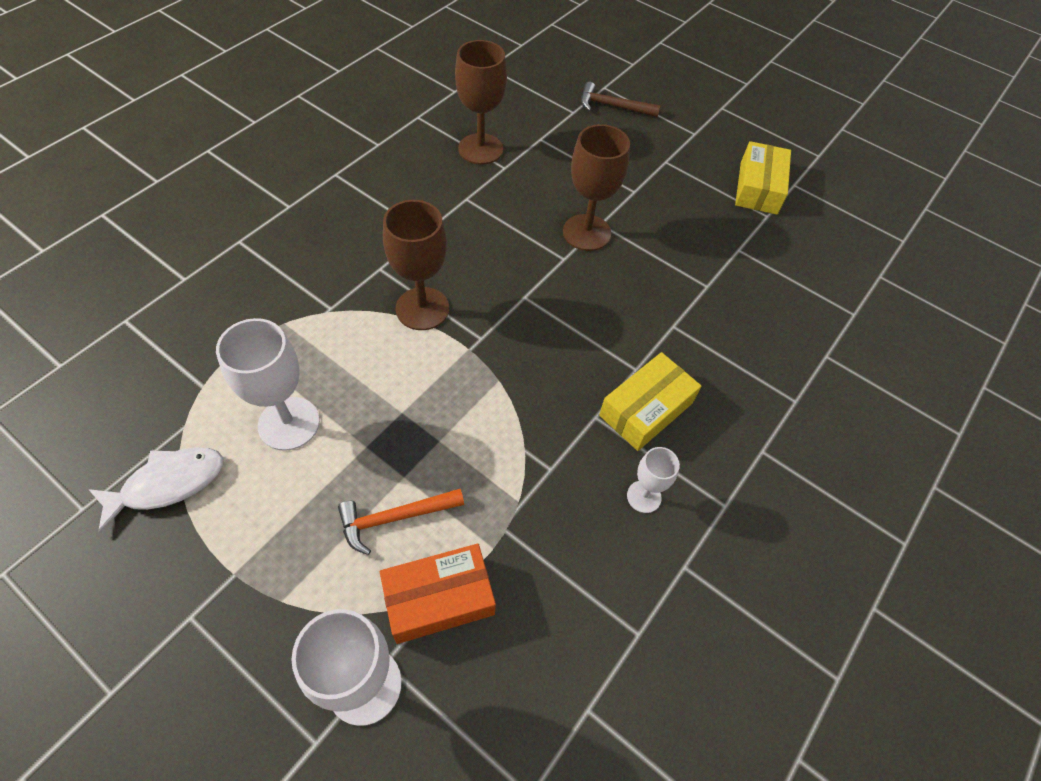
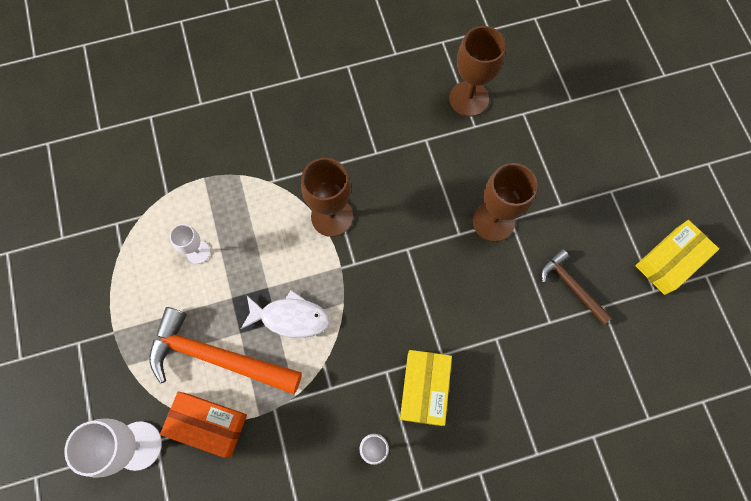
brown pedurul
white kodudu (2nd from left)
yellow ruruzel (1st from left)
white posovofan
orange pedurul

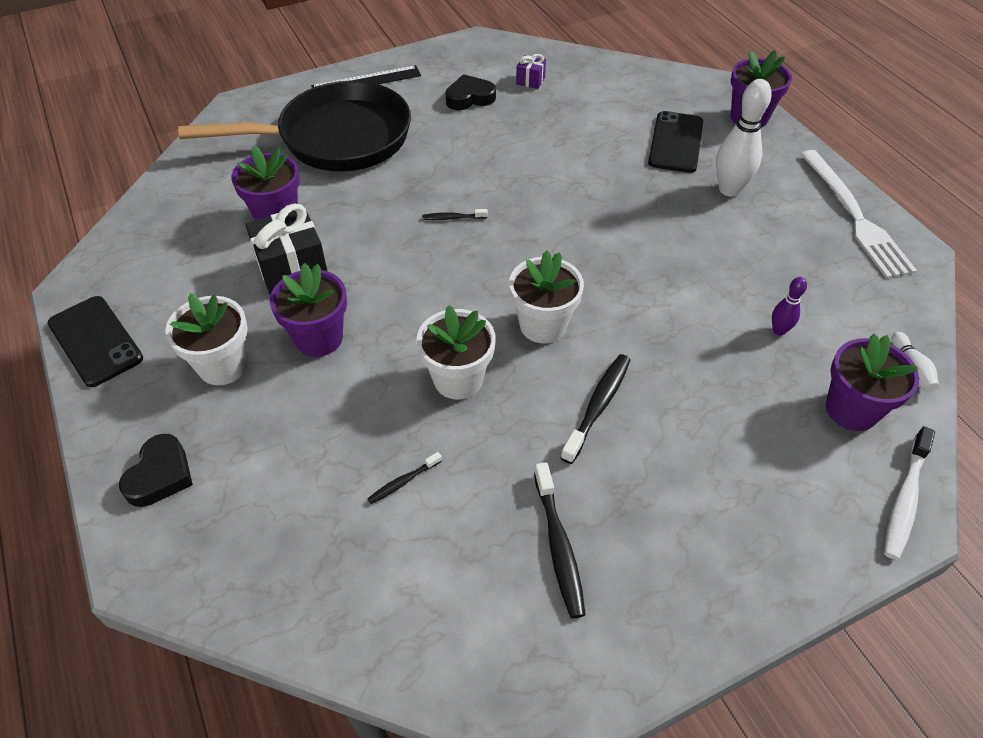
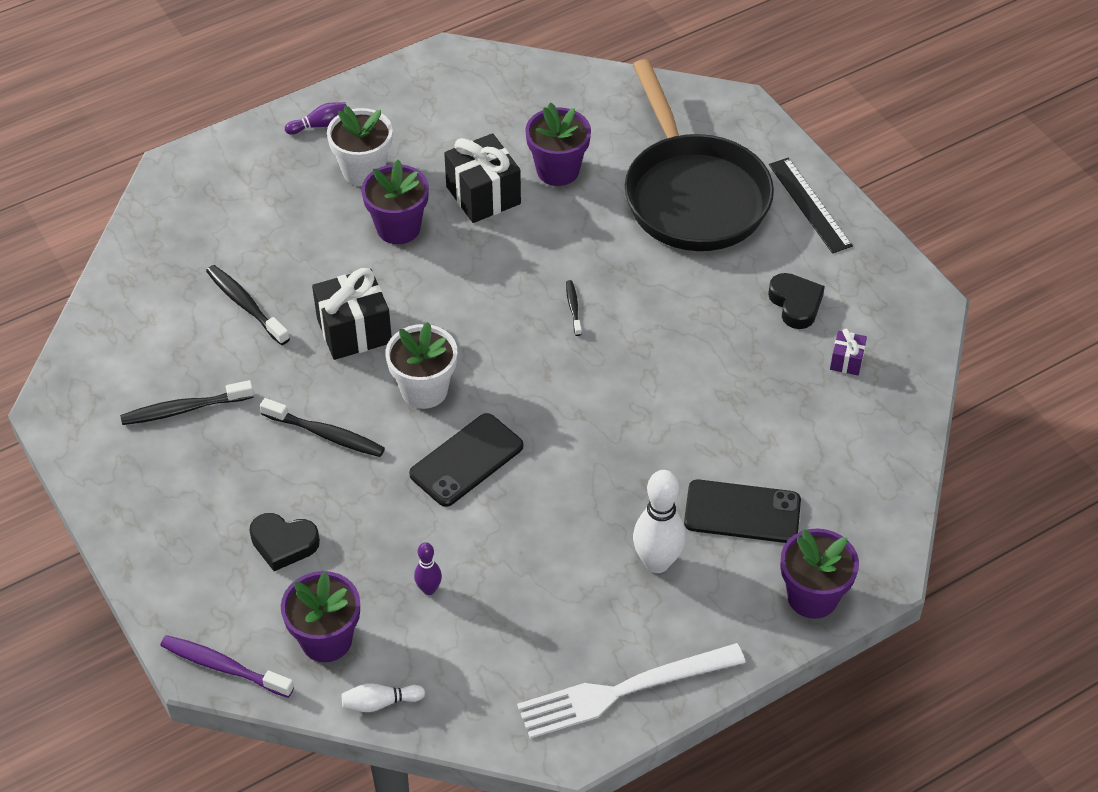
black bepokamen (1st from left)
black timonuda (1st from left)
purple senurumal
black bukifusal (1st from left)
black senurumal (2nd from left)
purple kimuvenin (1st from left)

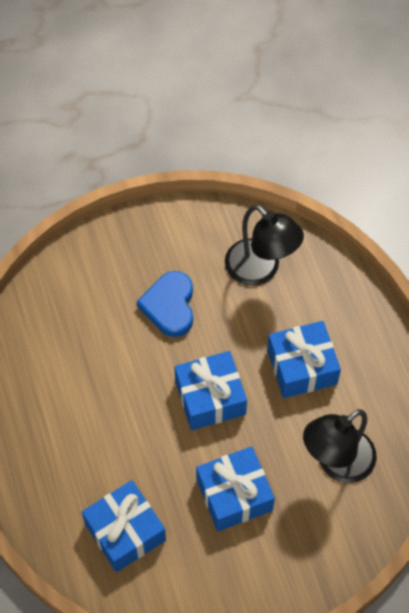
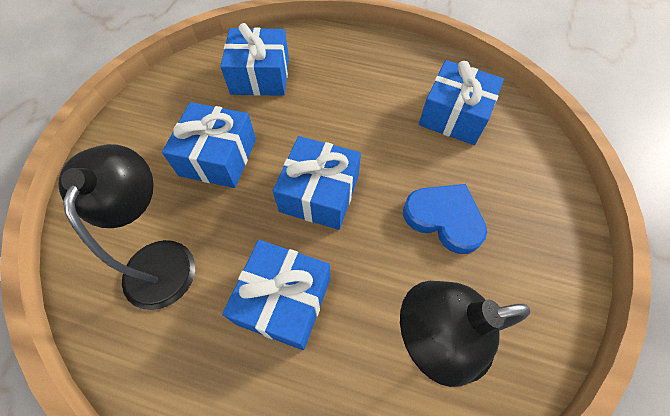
blue timonuda (5th from left)

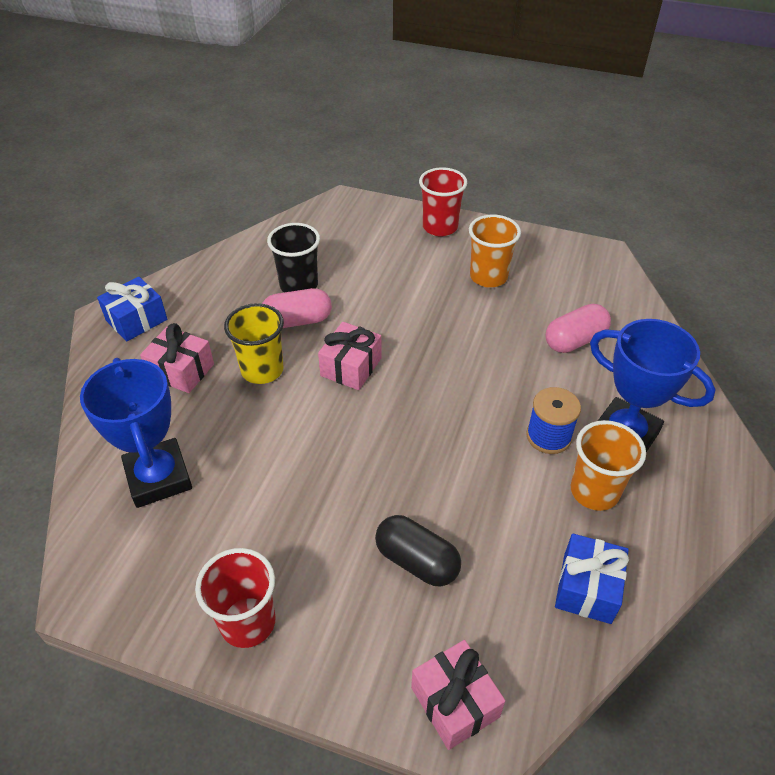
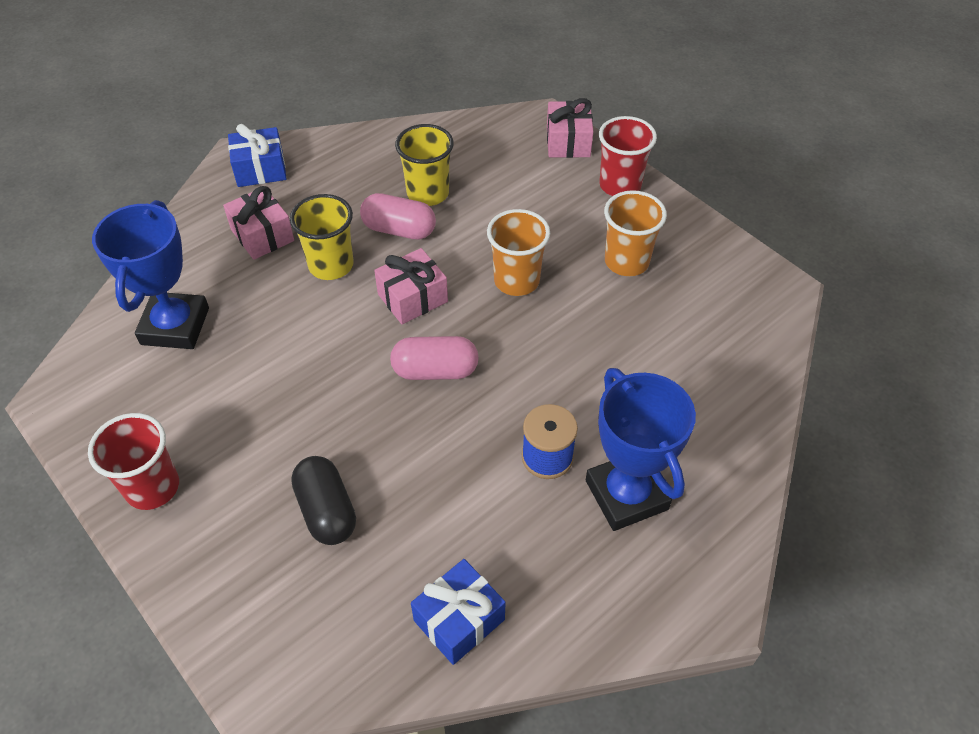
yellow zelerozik (2nd from left)
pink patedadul (2nd from left)
orange zelerozik (1st from left)
pink timonuda (3rd from left)

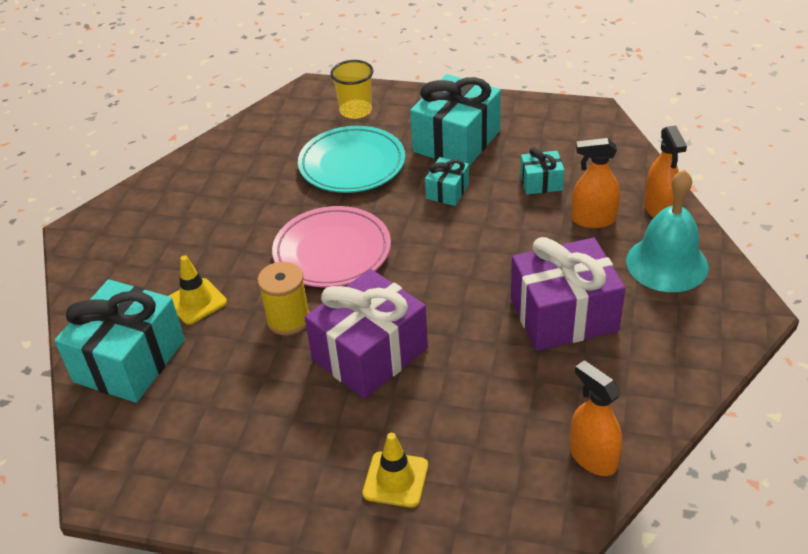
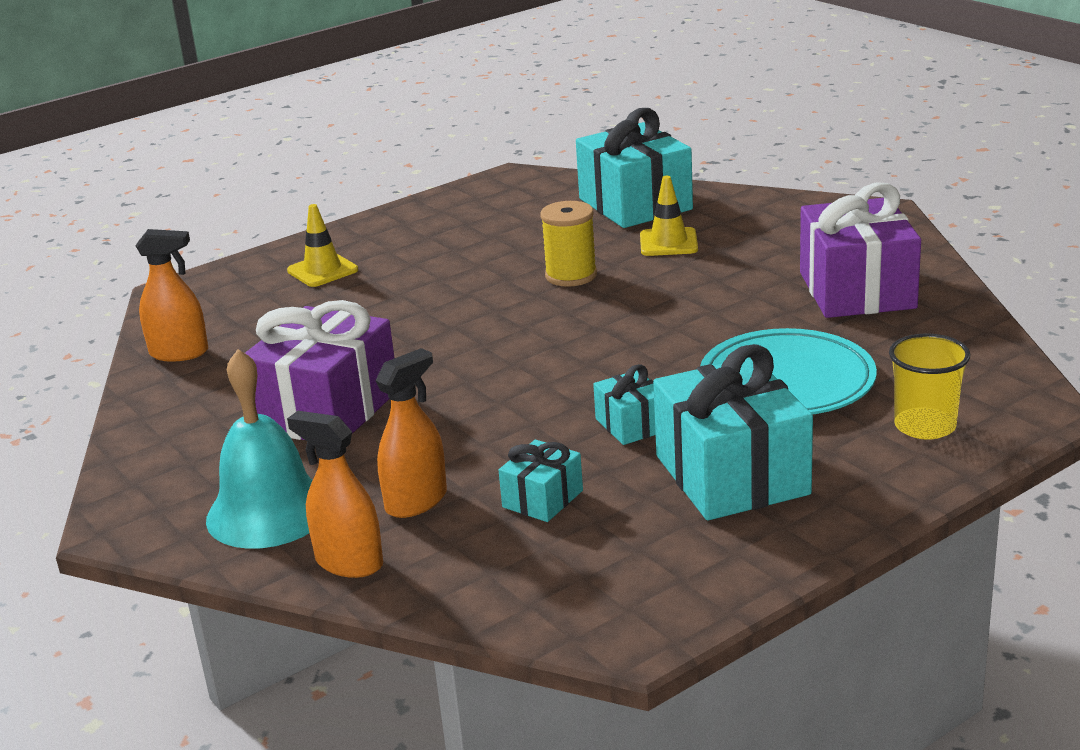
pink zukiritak
purple timonuda (2nd from left)

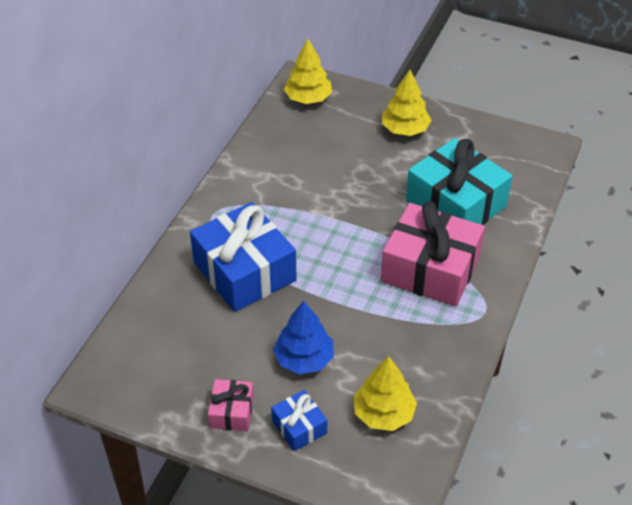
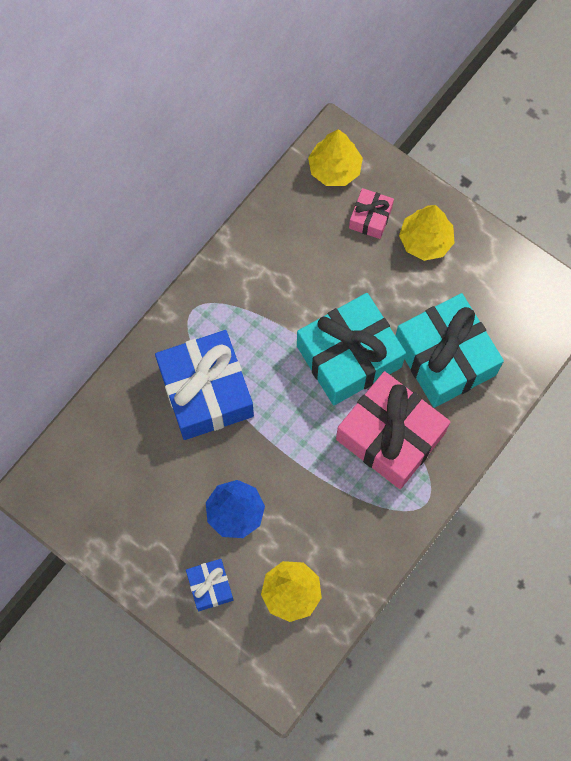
pink timonuda (1st from left)
turquoise timonuda (1st from left)

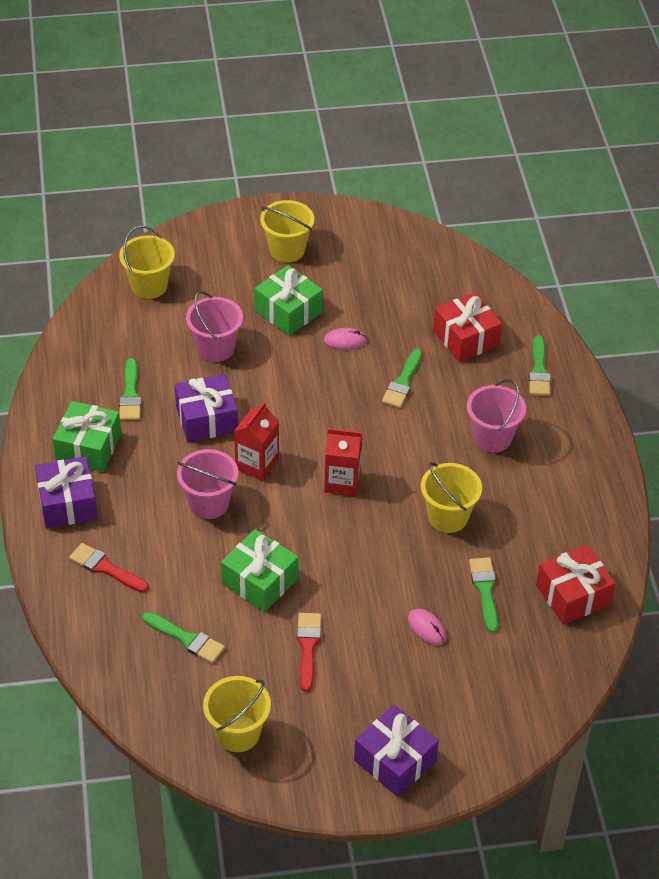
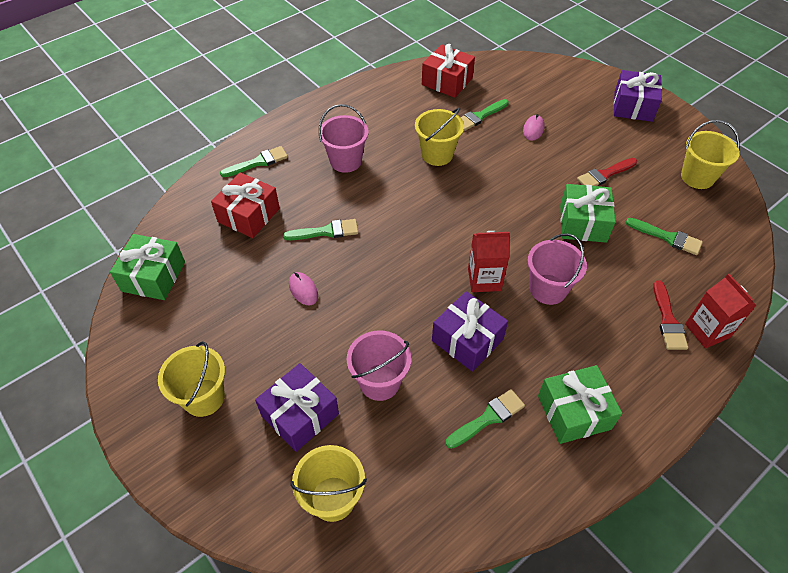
green timonuda (1st from left)
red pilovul (2nd from left)
purple timonuda (1st from left)
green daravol (5th from left)

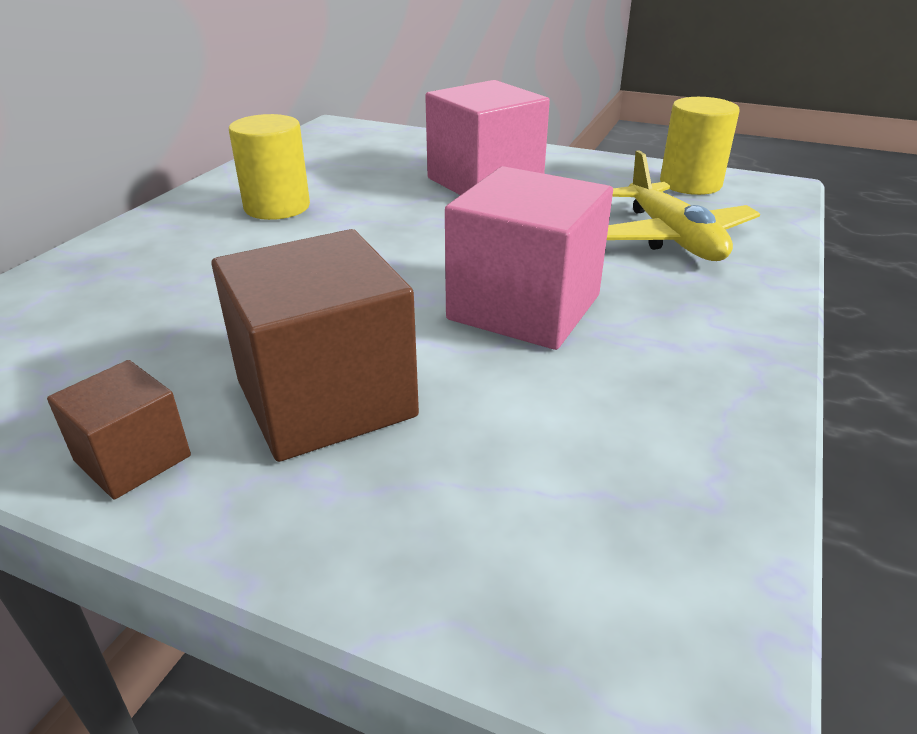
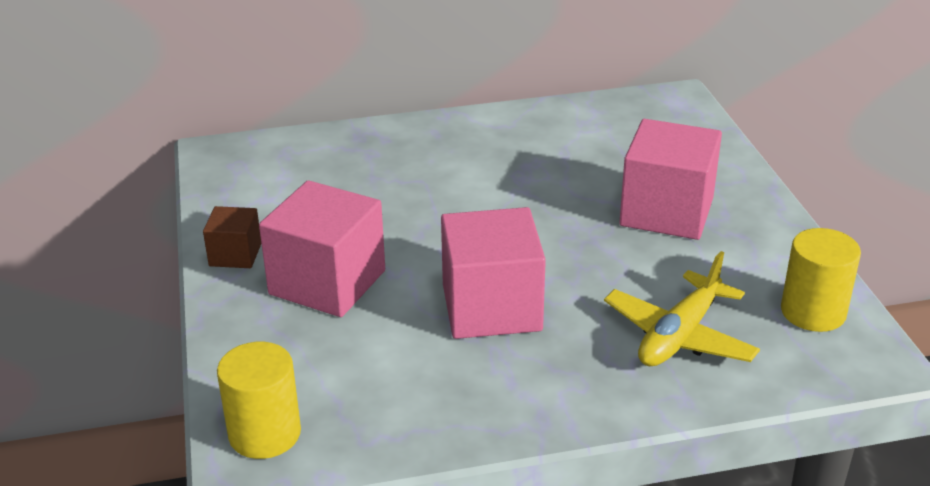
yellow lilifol (1st from left)
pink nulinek (1st from left)

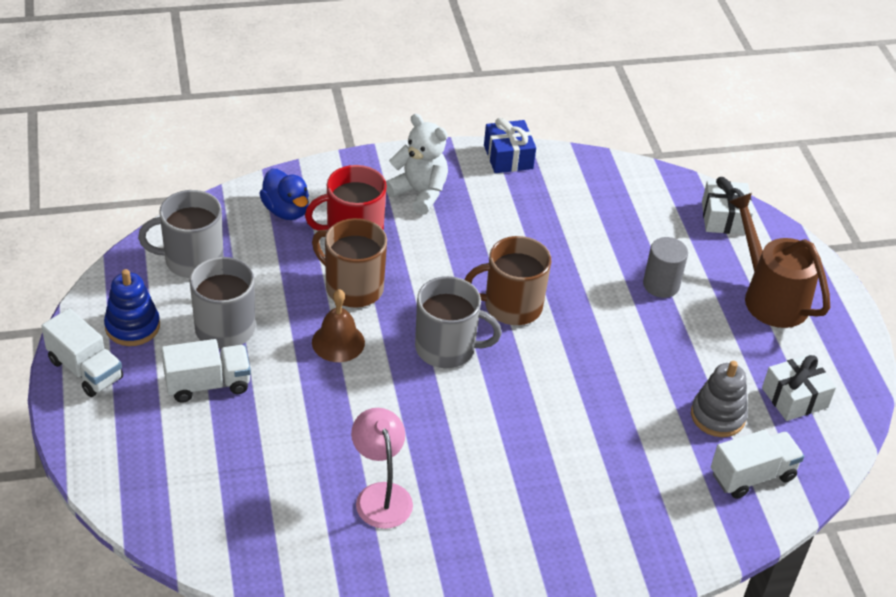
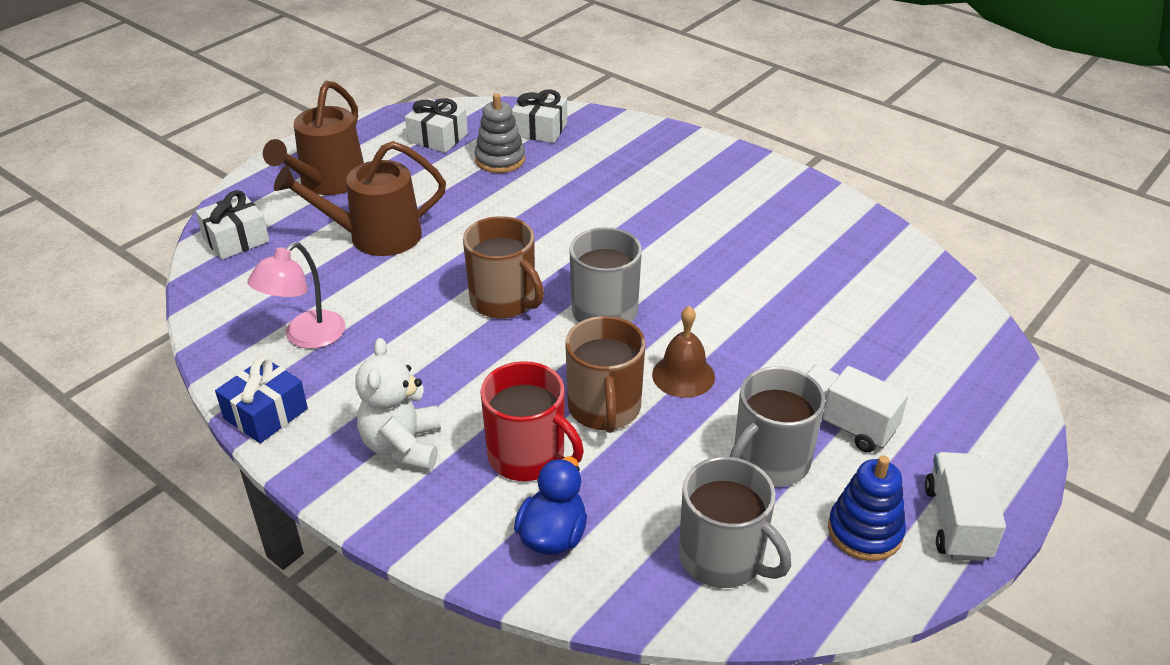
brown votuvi (2nd from left)
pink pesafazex
white timonuda (3rd from left)

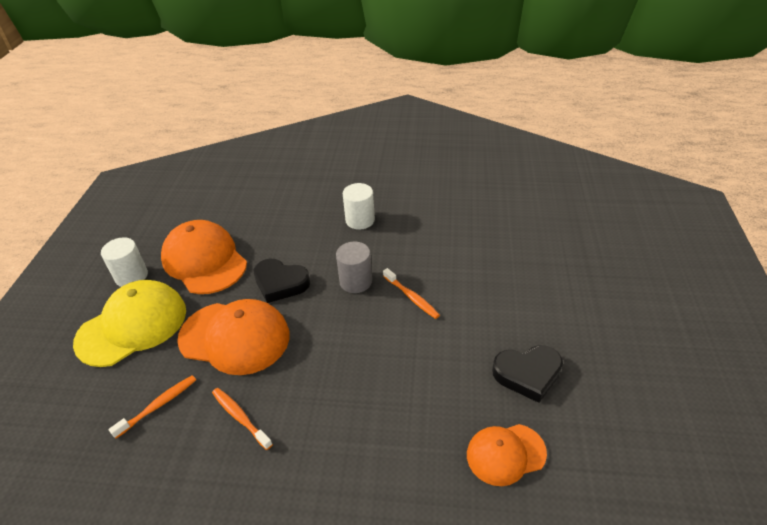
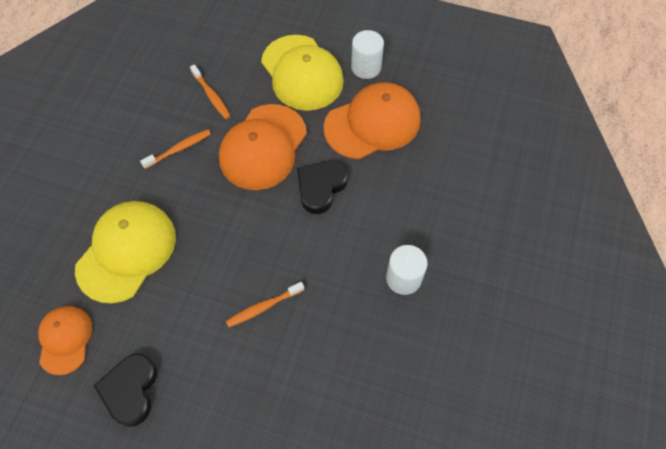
grey lilifol
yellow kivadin (1st from left)

